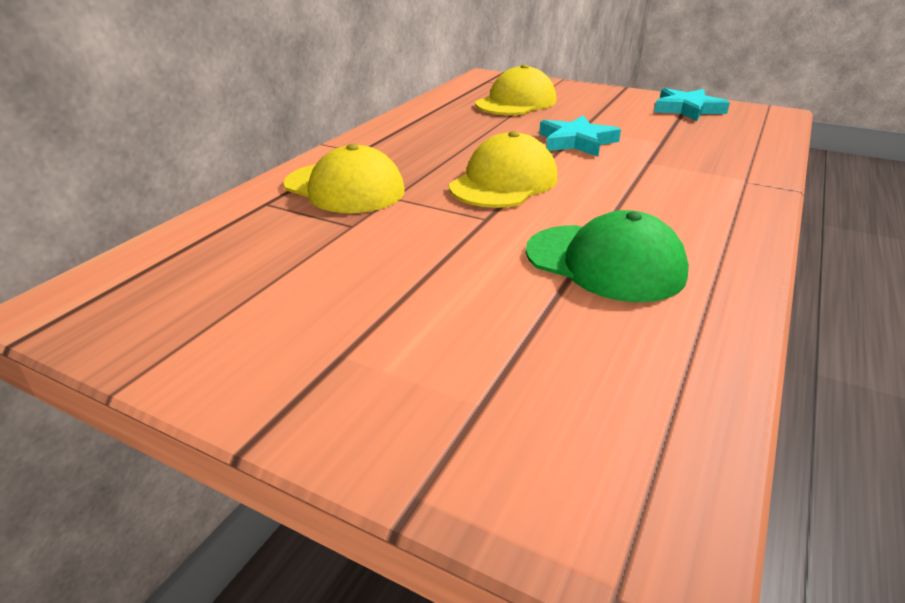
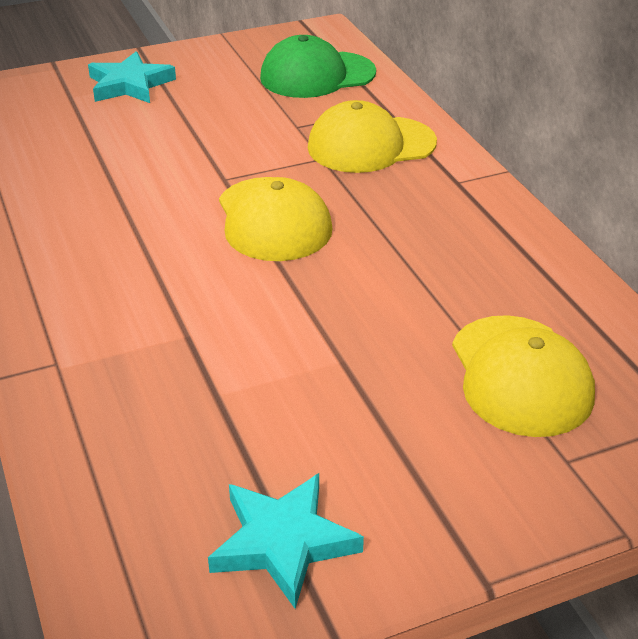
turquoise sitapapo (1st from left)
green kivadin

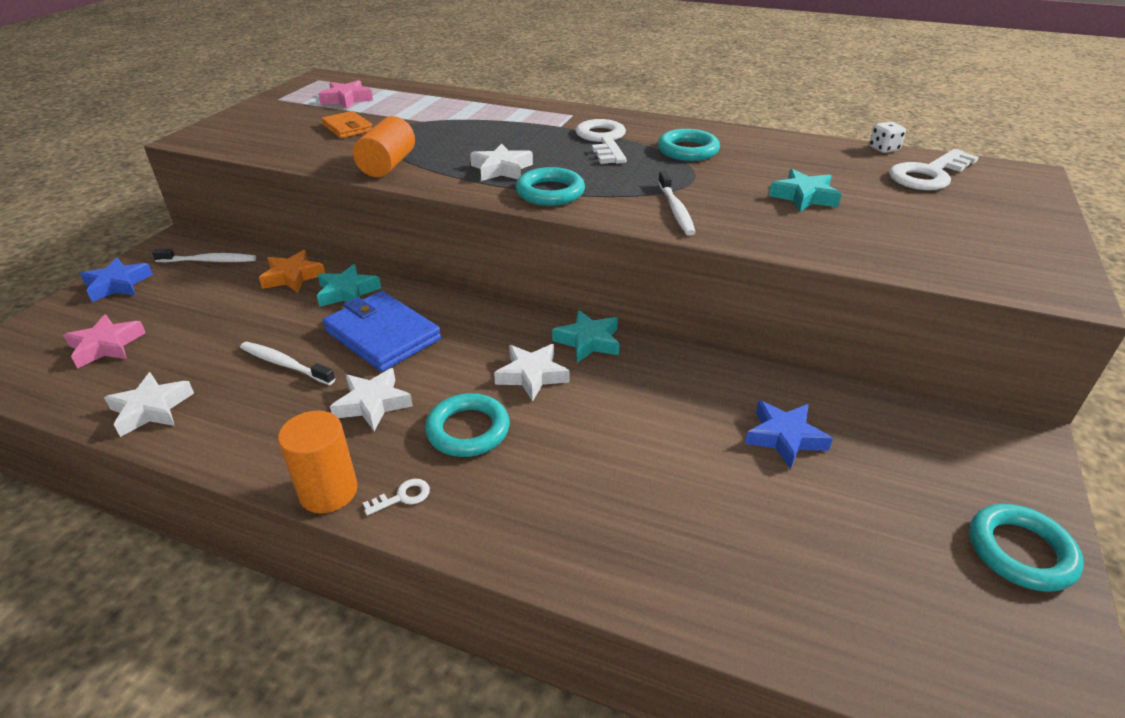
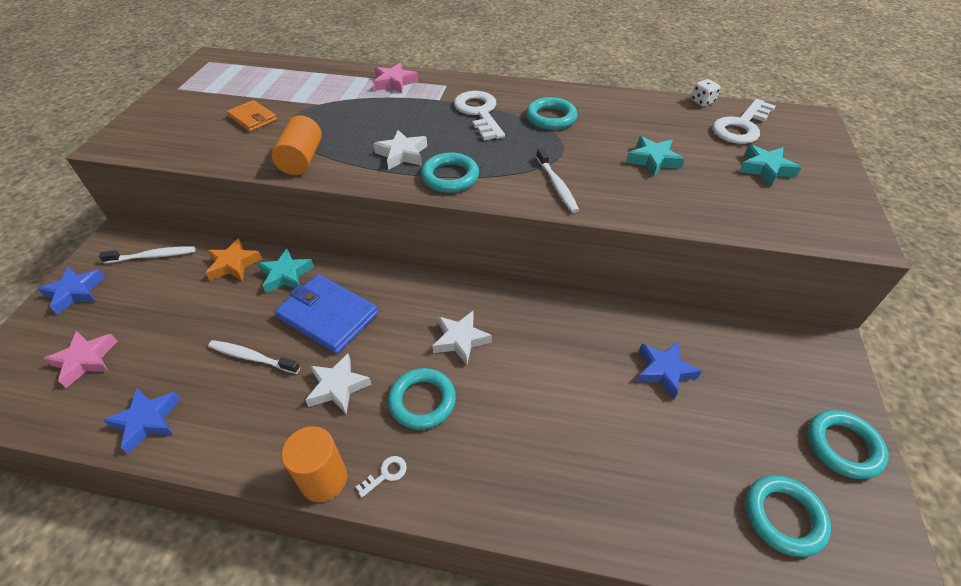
pink sitapapo (2nd from left)
turquoise sitapapo (3rd from left)
blue sitapapo (2nd from left)
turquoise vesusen (4th from left)

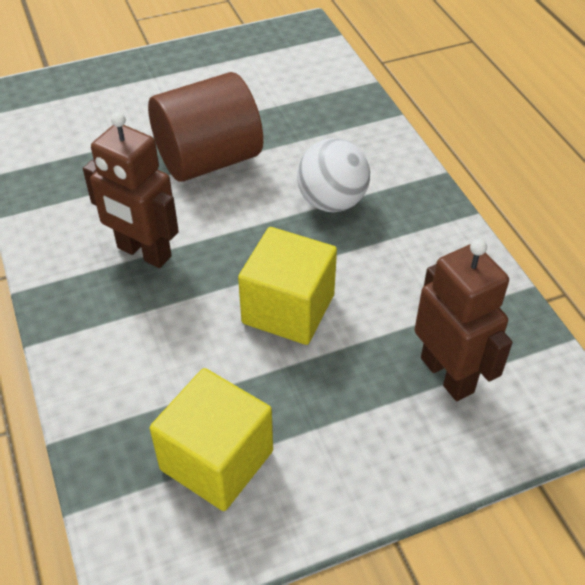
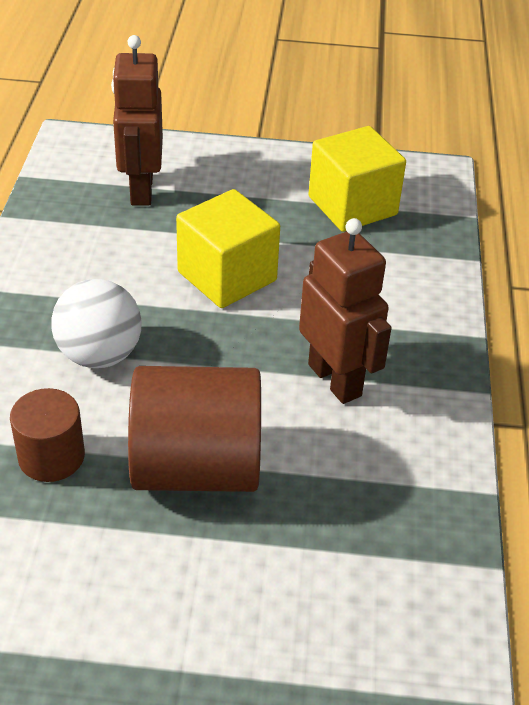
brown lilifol (1st from left)

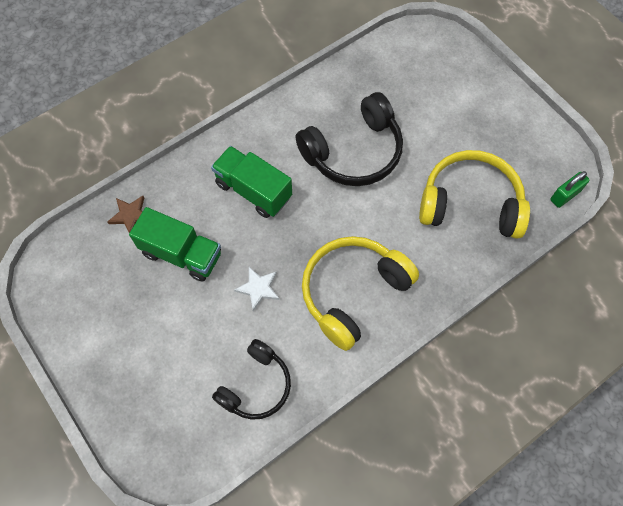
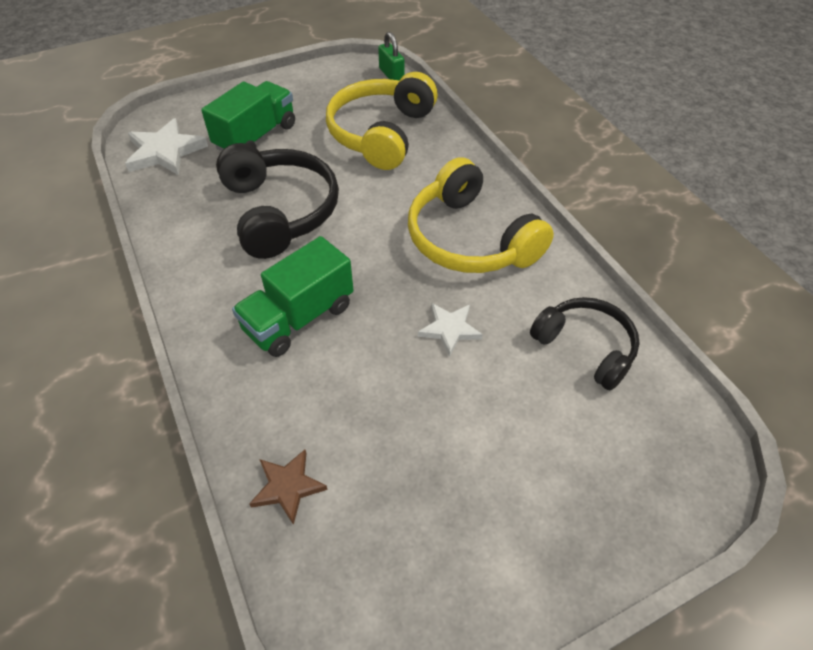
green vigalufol (1st from left)
white sitapapo (1st from left)

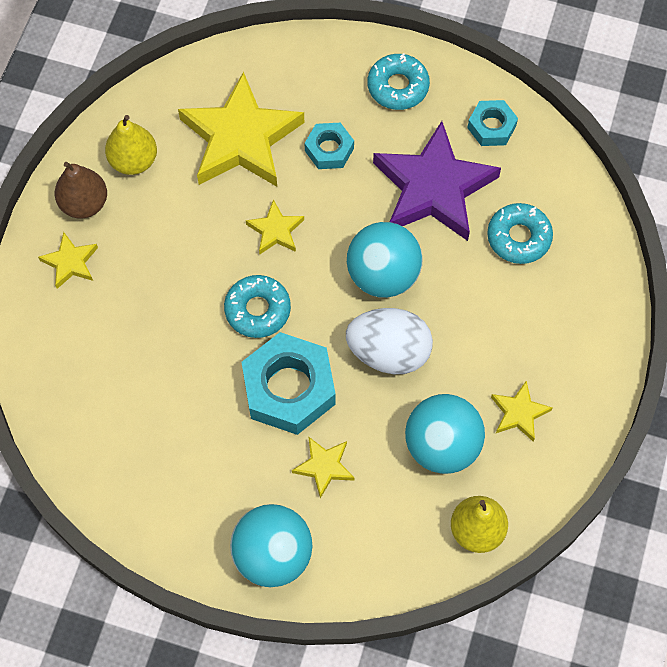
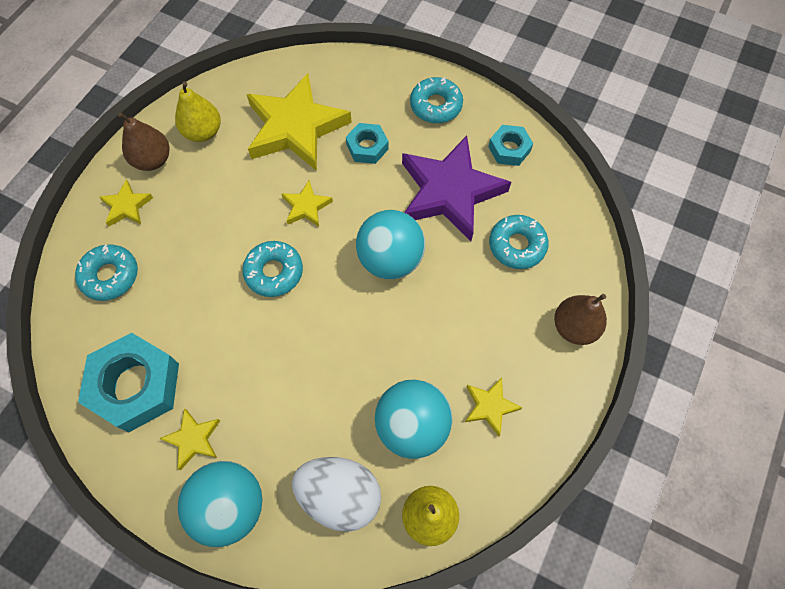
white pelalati
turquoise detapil (1st from left)
yellow sitapapo (2nd from left)
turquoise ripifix (1st from left)
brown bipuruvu (2nd from left)

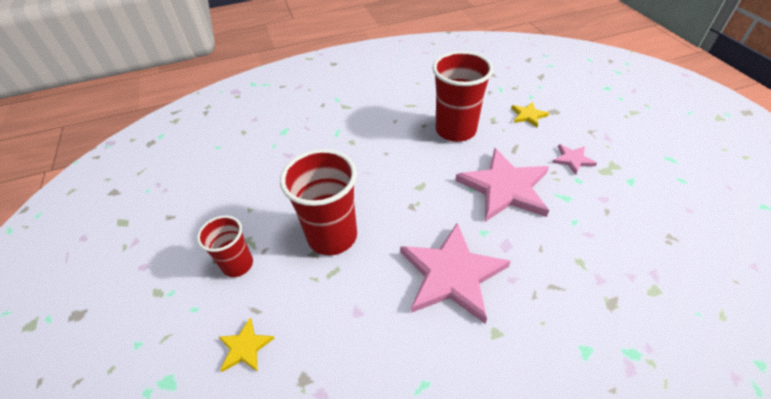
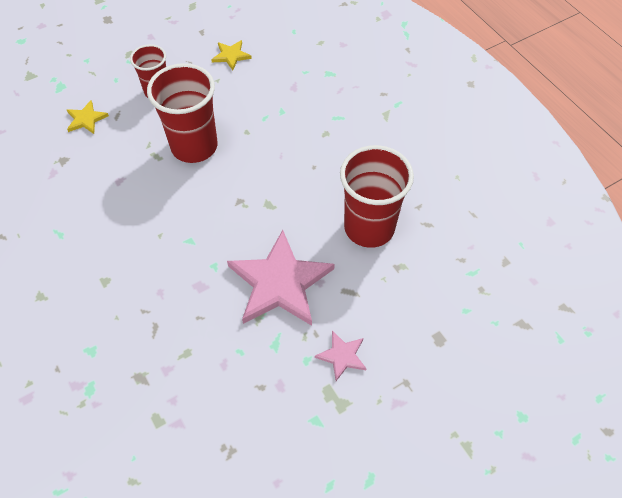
yellow sitapapo (2nd from left)
pink sitapapo (1st from left in the first image)

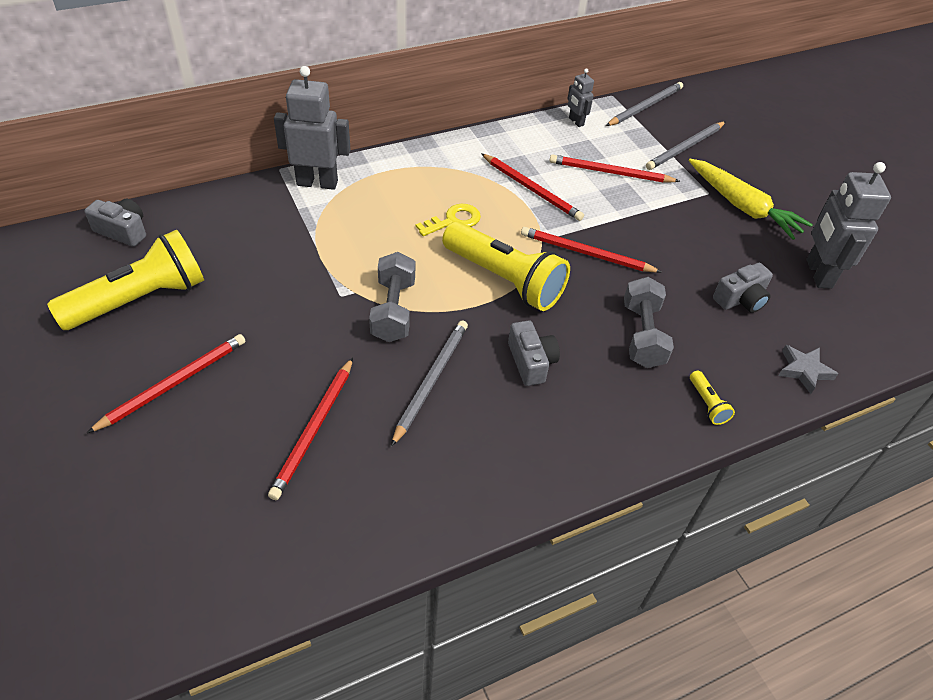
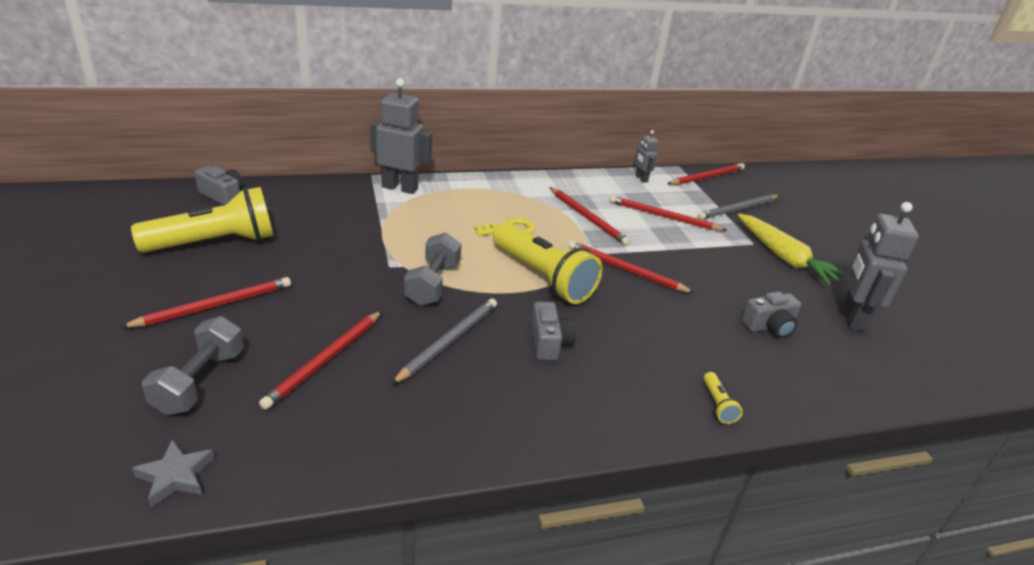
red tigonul (6th from left)
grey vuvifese (1st from left)
grey sitapapo

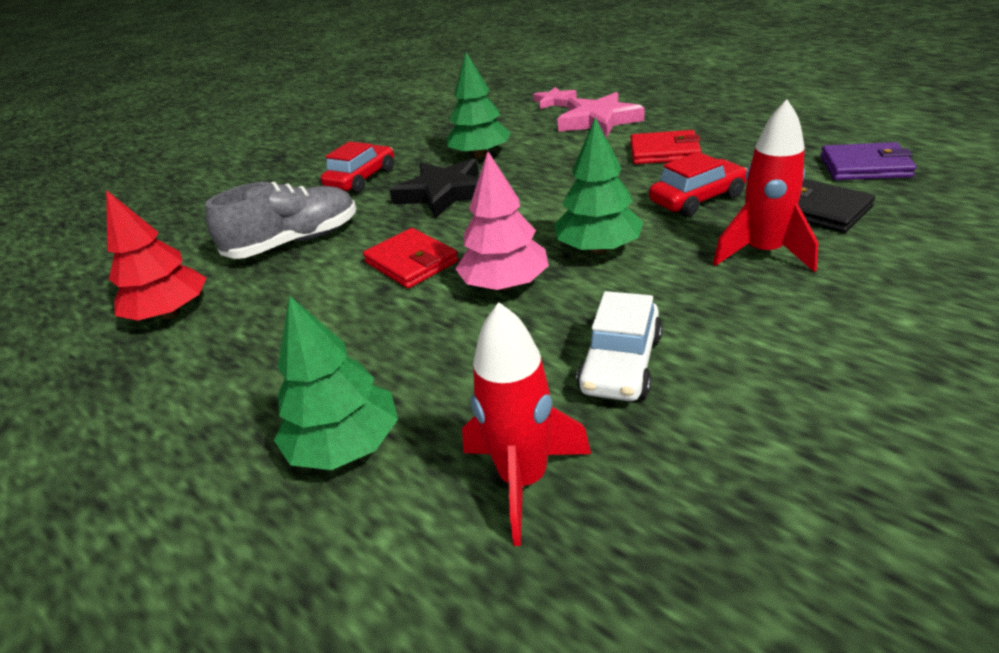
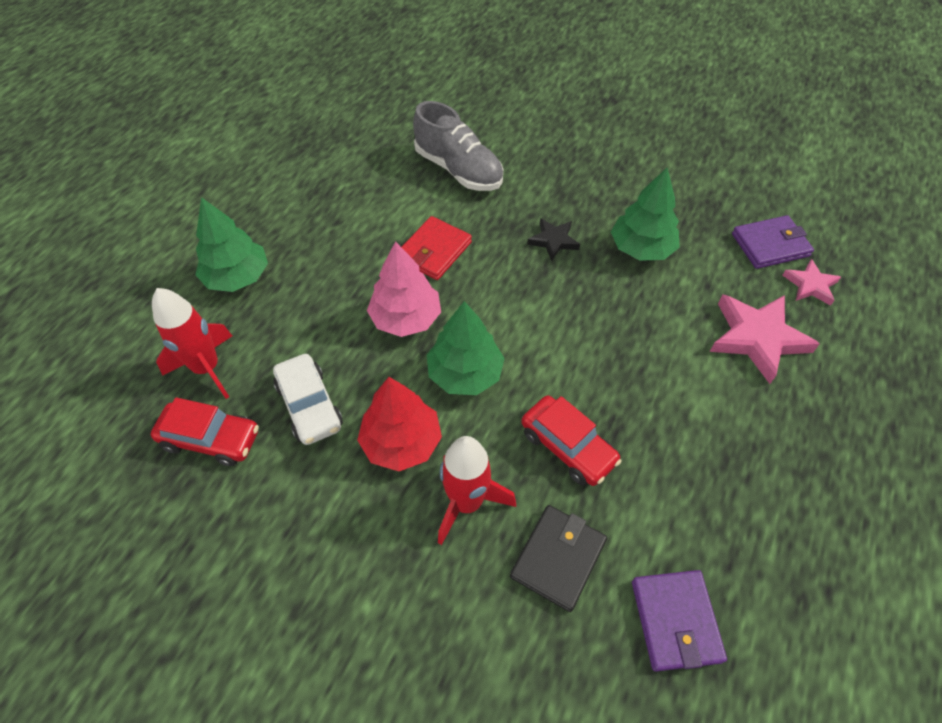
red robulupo (2nd from left in the first image)
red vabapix (1st from left)
black sitapapo
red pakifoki
white vabapix
purple robulupo (2nd from left)

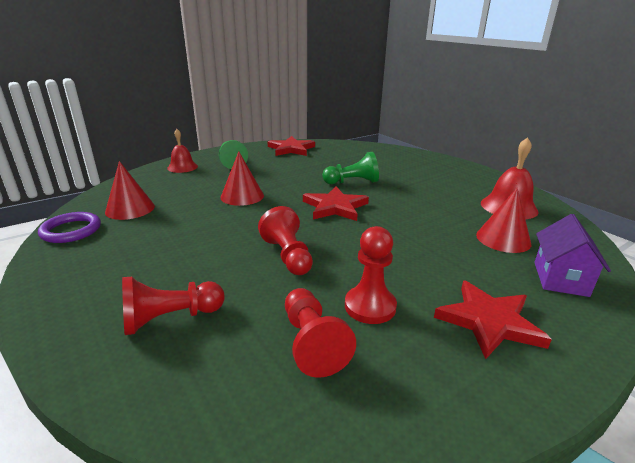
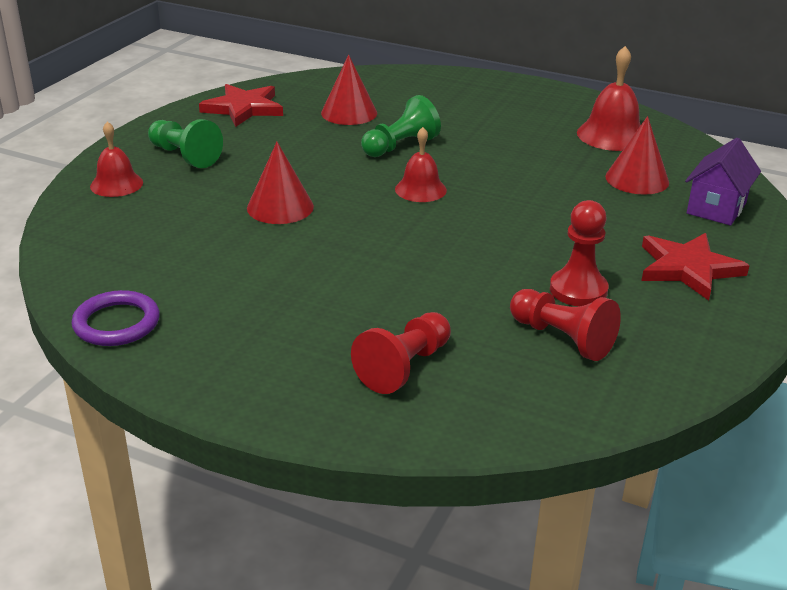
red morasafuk (2nd from left)
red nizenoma (2nd from left)
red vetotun (2nd from left in the first image)
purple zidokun

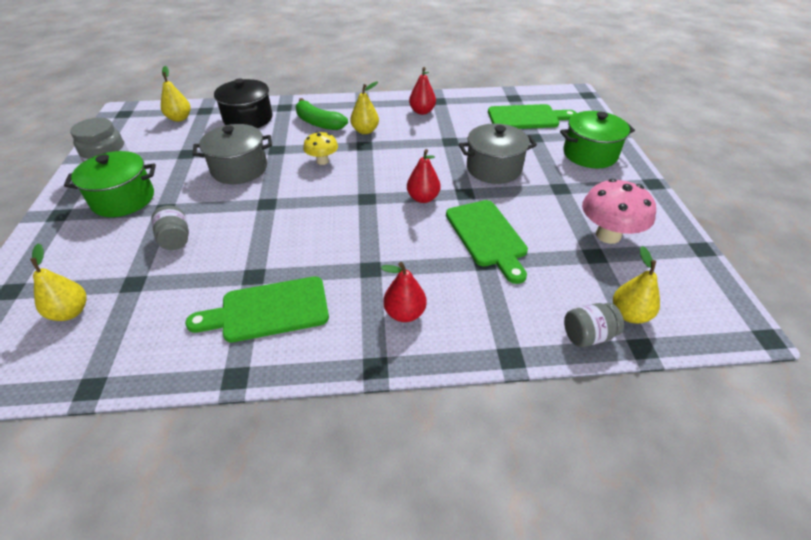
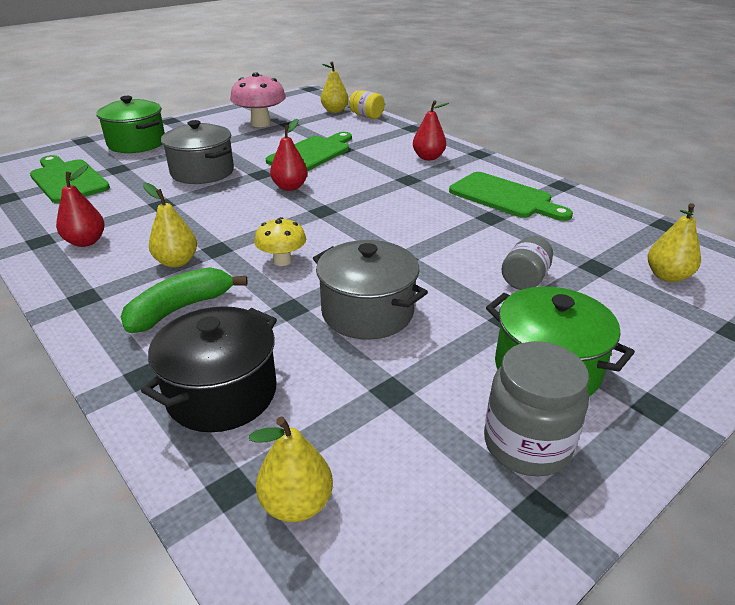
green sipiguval
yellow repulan

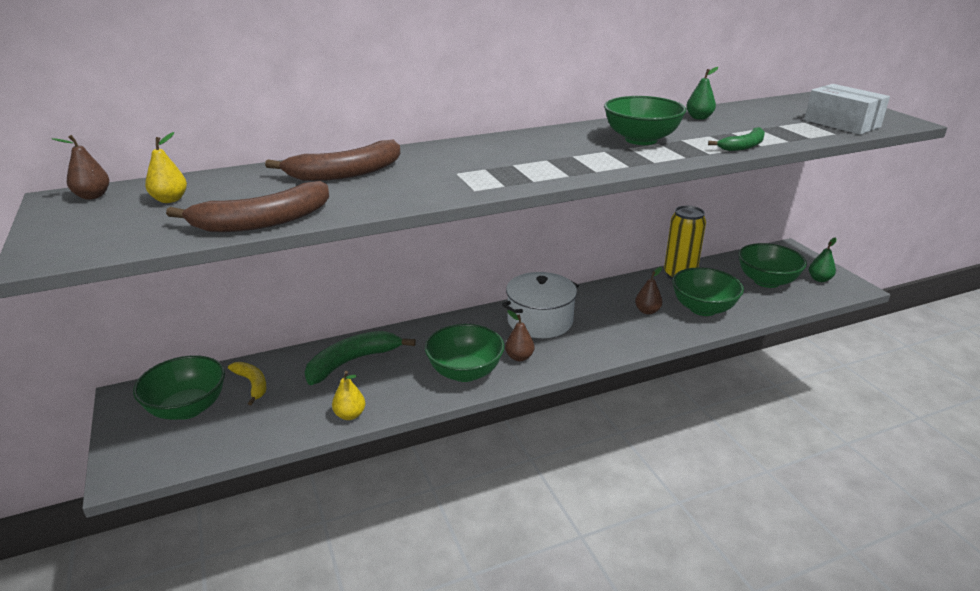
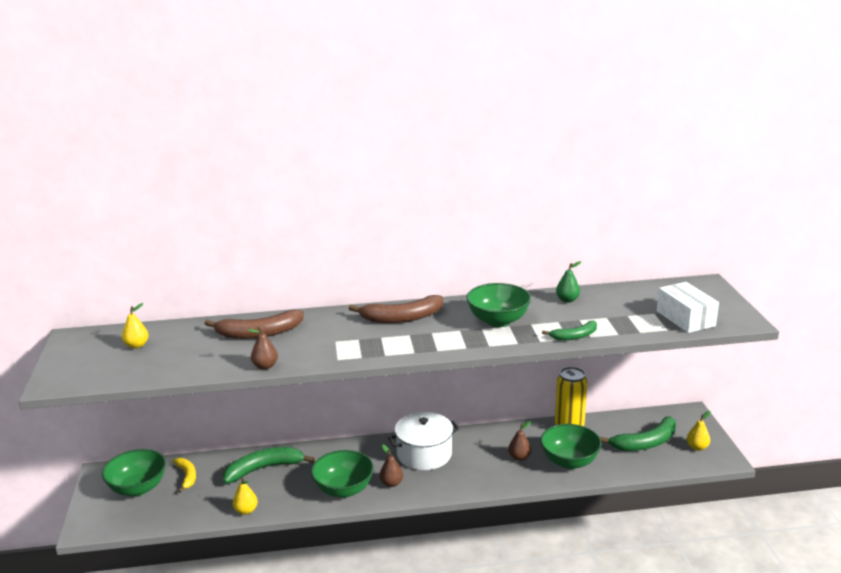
brown bipuruvu (1st from left)
brown sipiguval (2nd from left)
yellow bipuruvu (3rd from left)
green sipiguval (3rd from left)

